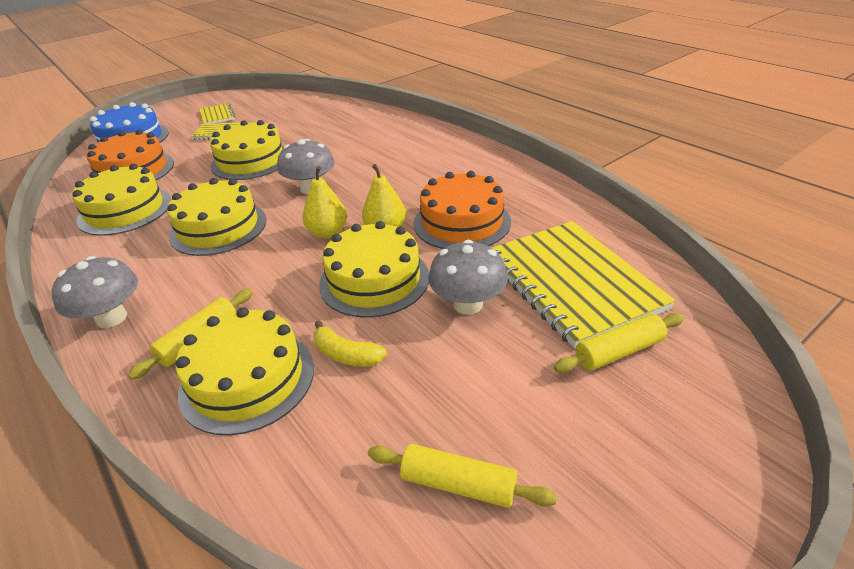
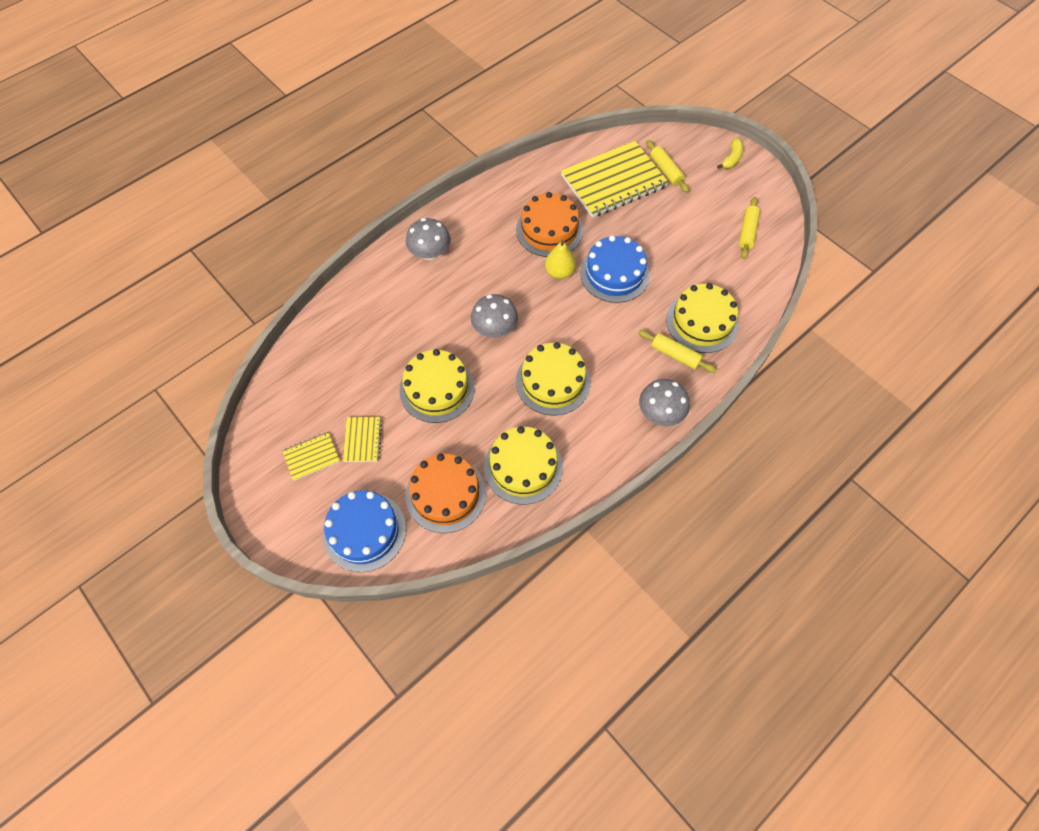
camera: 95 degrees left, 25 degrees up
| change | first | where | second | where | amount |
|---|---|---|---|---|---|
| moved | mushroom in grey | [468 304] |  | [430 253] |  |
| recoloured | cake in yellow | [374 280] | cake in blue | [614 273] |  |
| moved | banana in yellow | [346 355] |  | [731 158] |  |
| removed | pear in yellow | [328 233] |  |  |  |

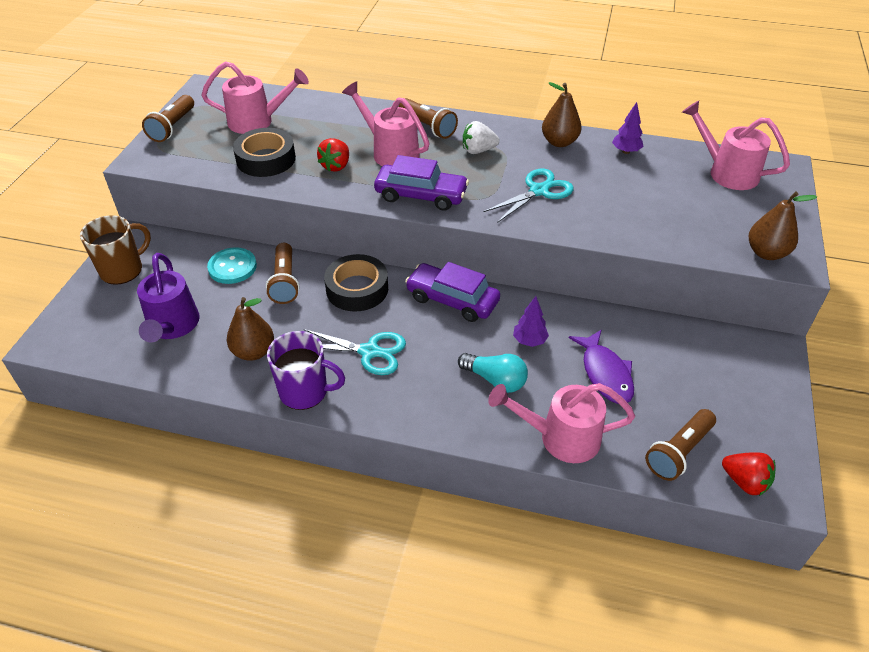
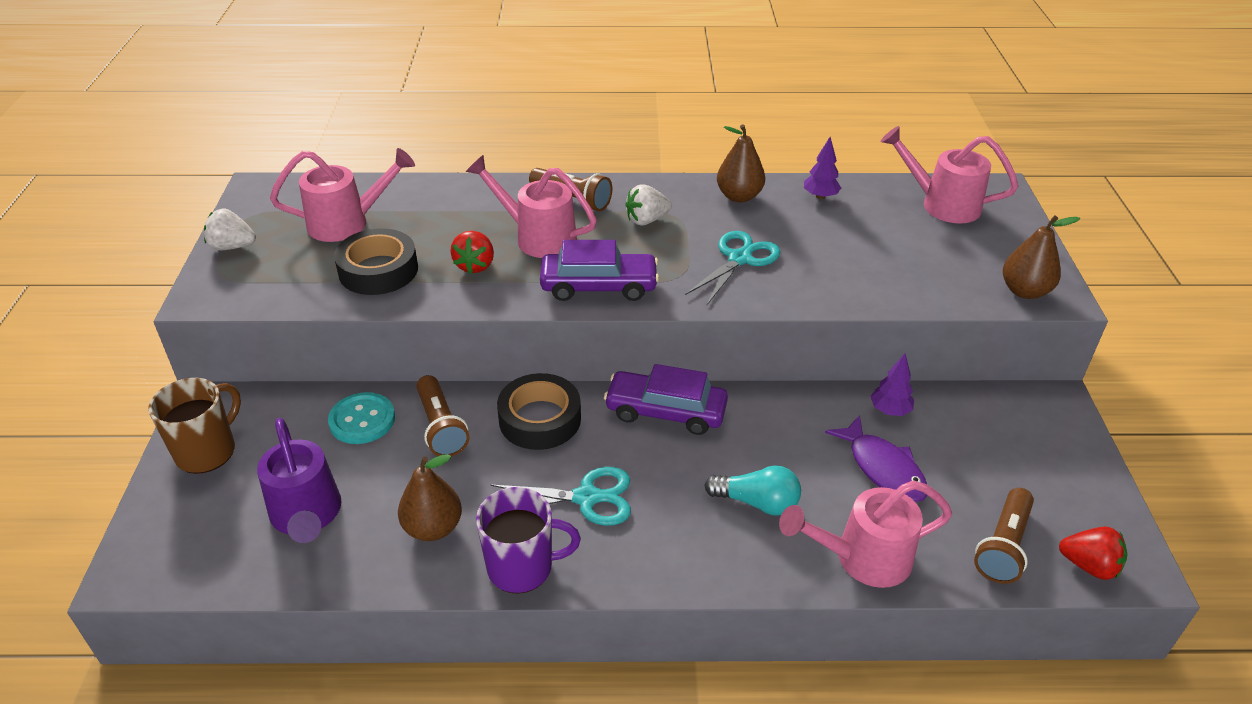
camera: 15 degrees left, 5 degrees down
| change | first | where | second | where | amount |
|---|---|---|---|---|---|
| replaced | flashlight in brown | [173 127] | strawberry in white | [232 246] |  |
| moved | tree in purple | [529 341] |  | [890 410] |  |

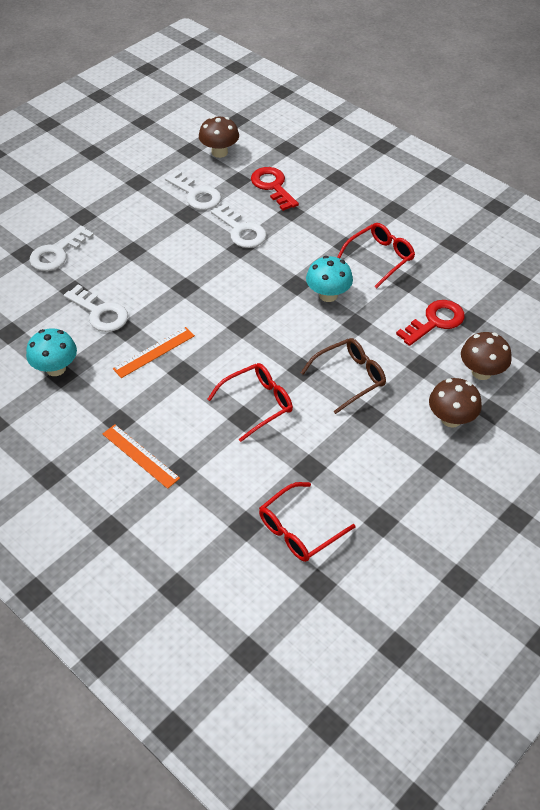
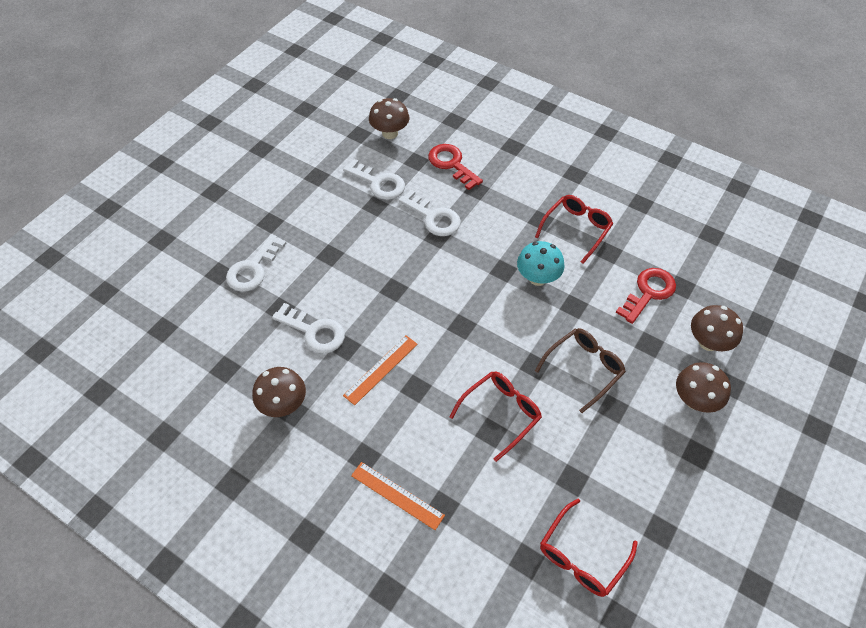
camera: 10 degrees left, 5 degrees up
| change | first | where | second | where | amount |
|---|---|---|---|---|---|
| recoloured | mushroom in turquoise | [56 368] | mushroom in brown | [283 404] |  |

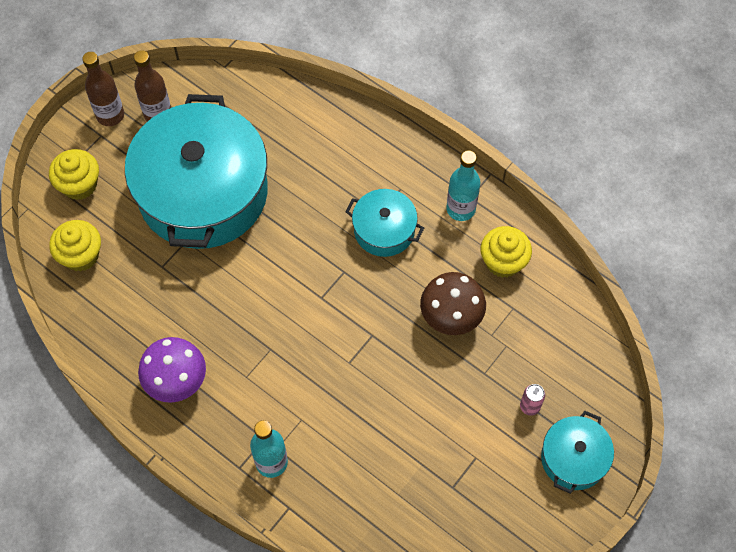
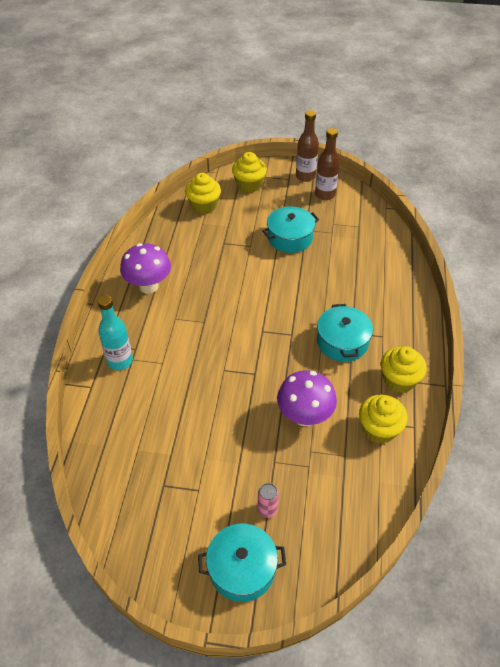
camera: 60 degrees right, 15 degrees down
| change | first | where | second | where | amount |
|---|---|---|---|---|---|
| resized | pot in turquoise | [203 192] |  | [290 238] | x0.46 |
| recoloured | mushroom in brown | [451 318] | mushroom in purple | [304 416] |  |
| replaced | bottle in turquoise | [460 209] | cupcake in yellow | [399 380] |  |

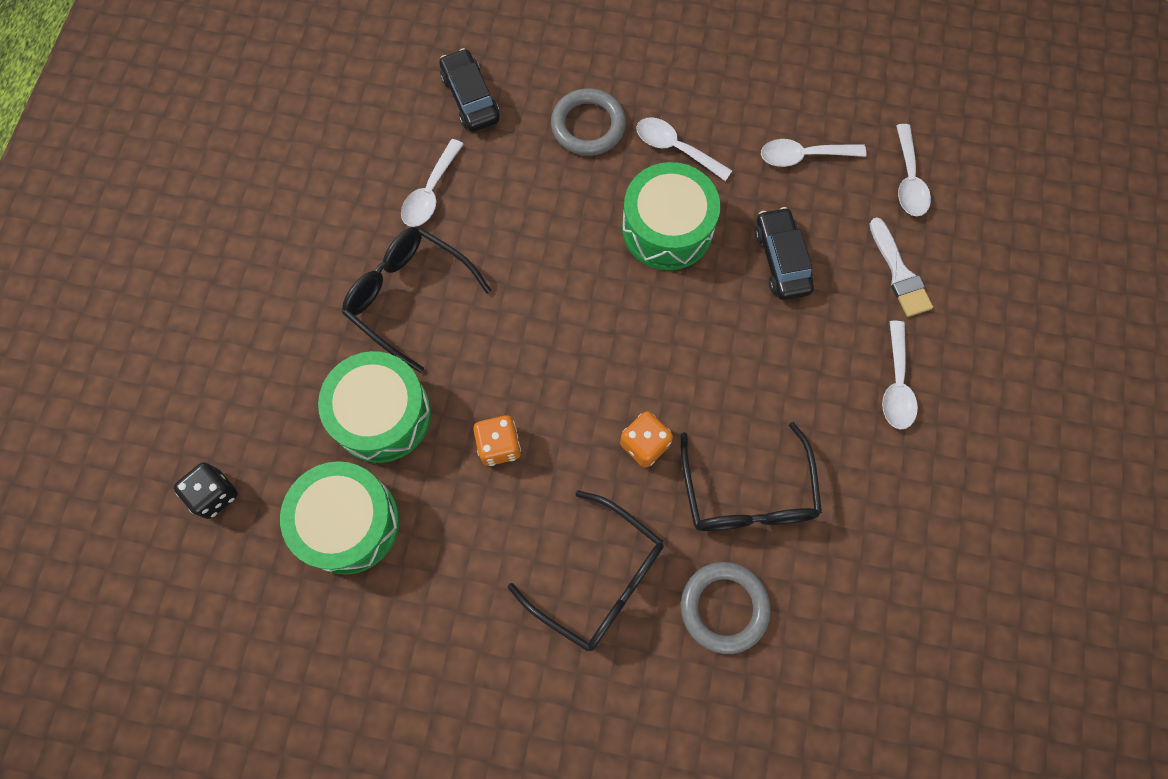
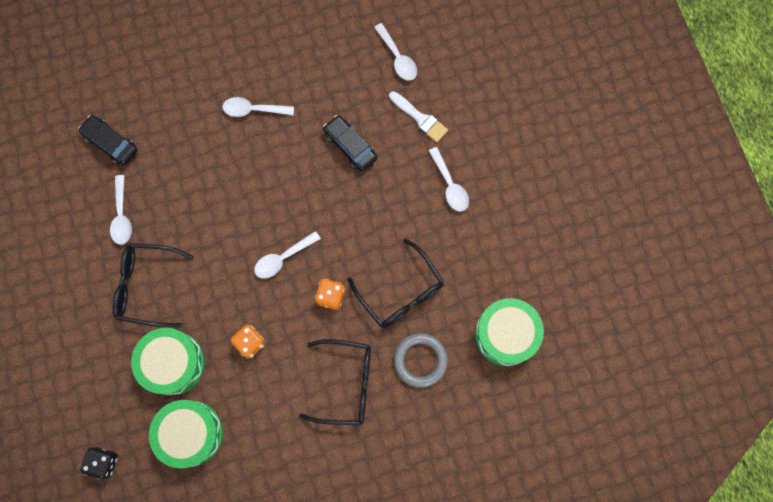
camera: 30 degrees left, 5 degrees up
| change | first | where | second | where | amount |
|---|---|---|---|---|---|
| moved | spoon in white | [803 156] |  | [283 258] |  |
| moved | drum in green | [667 228] |  | [506 334] |  |
| removed | ring in grey | [588 126] |  |  |  |

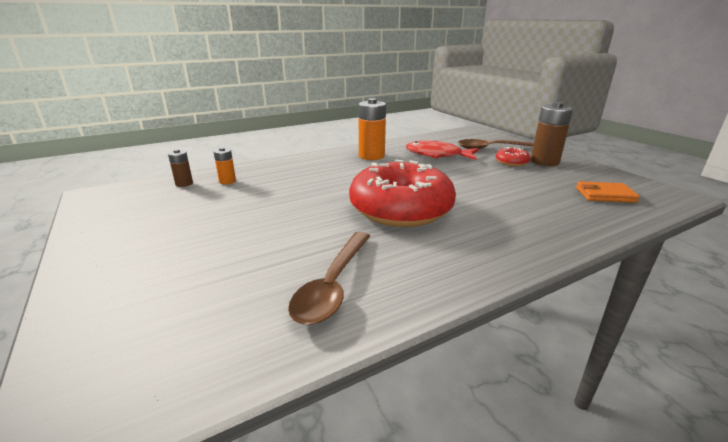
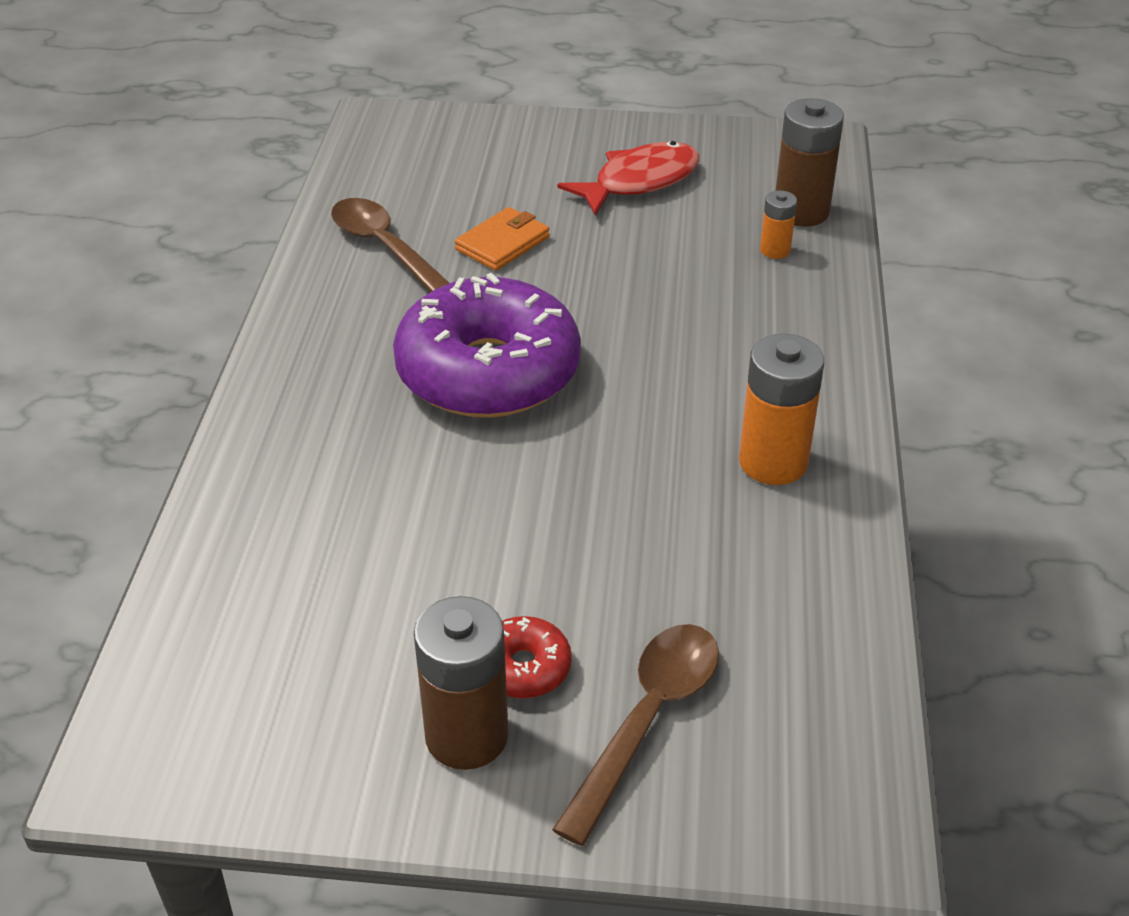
camera: 125 degrees right, 15 degrees up
| change | first | where | second | where | amount |
|---|---|---|---|---|---|
| recoloured | donut in red | [401 209] | donut in purple | [488 372] |  |
| moved | wallet in orange | [605 195] |  | [502 243] |  |
| moved | fish in red | [437 155] |  | [639 182] |  |
| resized | battery in brown | [184 183] |  | [801 211] | x1.90 |

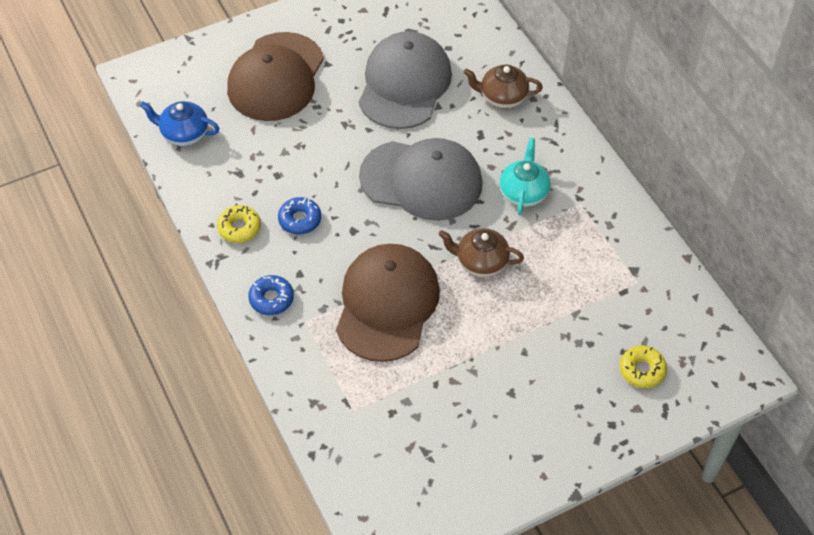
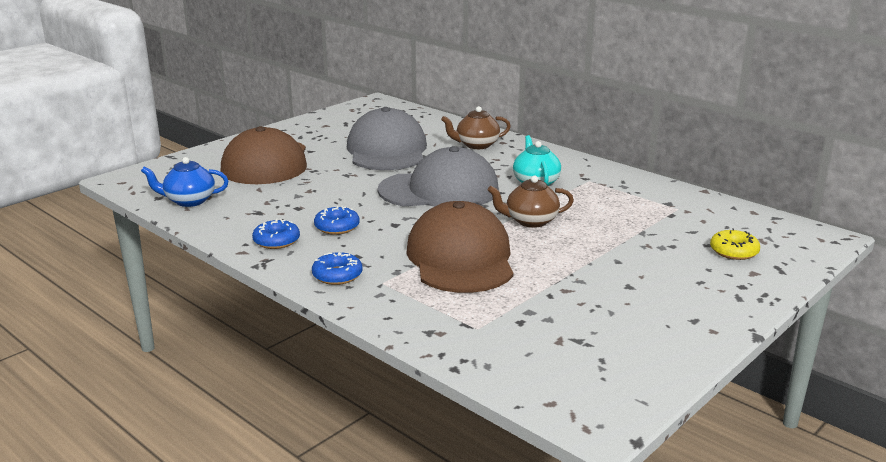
camera: 20 degrees left, 30 degrees down
| change | first | where | second | where | amount |
|---|---|---|---|---|---|
| recoloured | donut in yellow | [239 228] | donut in blue | [276 241] |  |

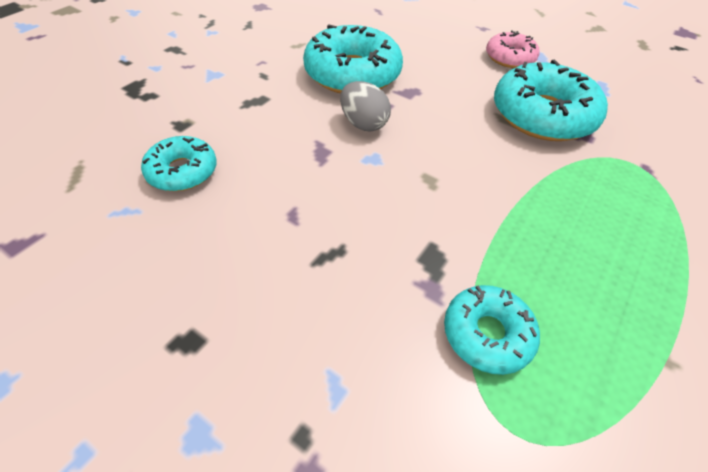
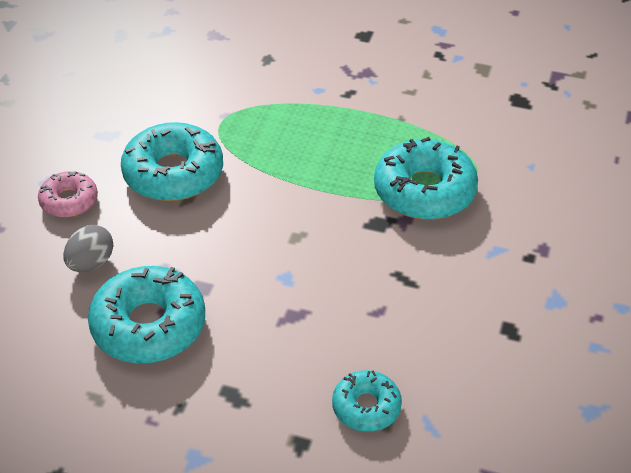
camera: 105 degrees left, 5 degrees down
| change | first | where | second | where | amount |
|---|---|---|---|---|---|
| moved | egg in grey | [363 124] |  | [91 263] |  |
| resized | donut in turquoise | [487 334] |  | [424 191] | x1.77 |

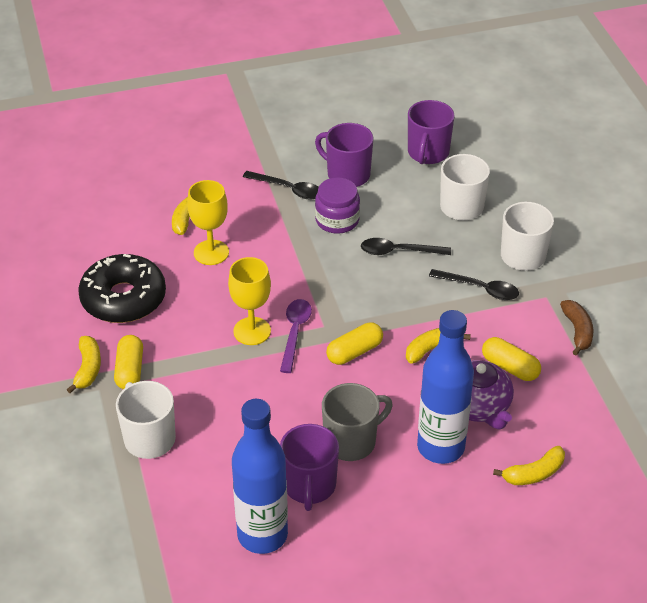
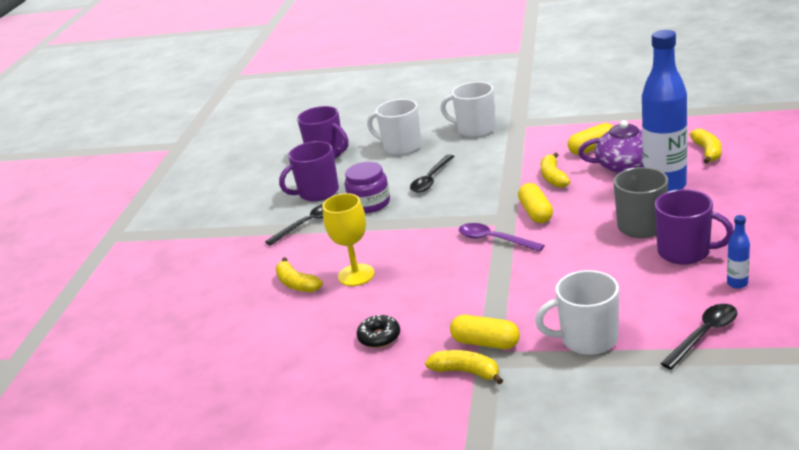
camera: 60 degrees left, 15 degrees down
| change | first | where | second | where | amount |
|---|---|---|---|---|---|
| resized | donut in black | [123 298] |  | [379 337] | x0.45 |
| moved | spoon in black | [480 289] |  | [704 335] |  |
| resized | bottle in blue | [262 535] |  | [737 283] | x0.41 |
| removed | goblet in yellow | [252 331] |  |  |  |
| removed | banana in brown | [577 331] |  |  |  |

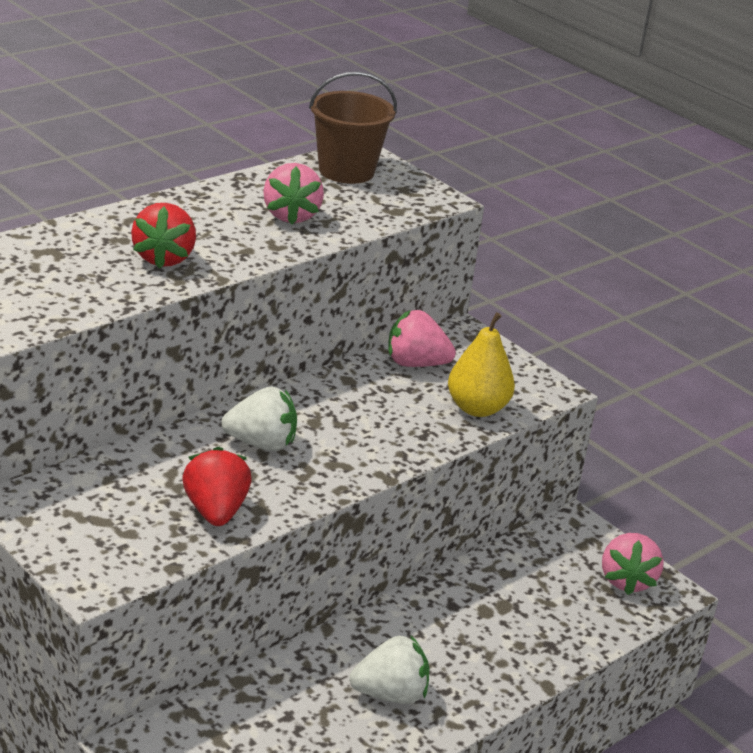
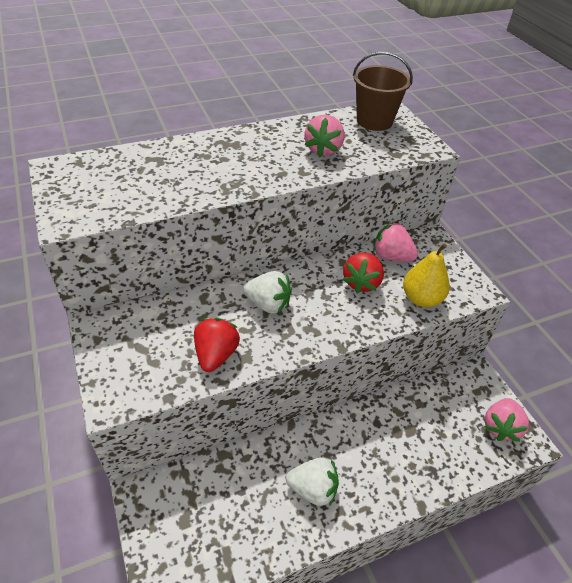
camera: 20 degrees right, 15 degrees up
| change | first | where | second | where | amount |
|---|---|---|---|---|---|
| moved | strawberry in red | [164 258] |  | [361 282] |  |

